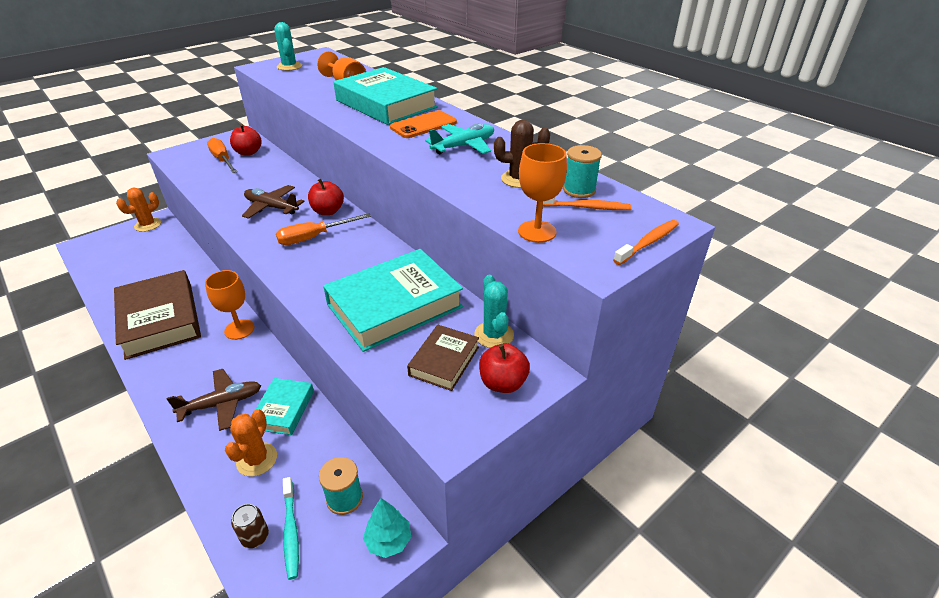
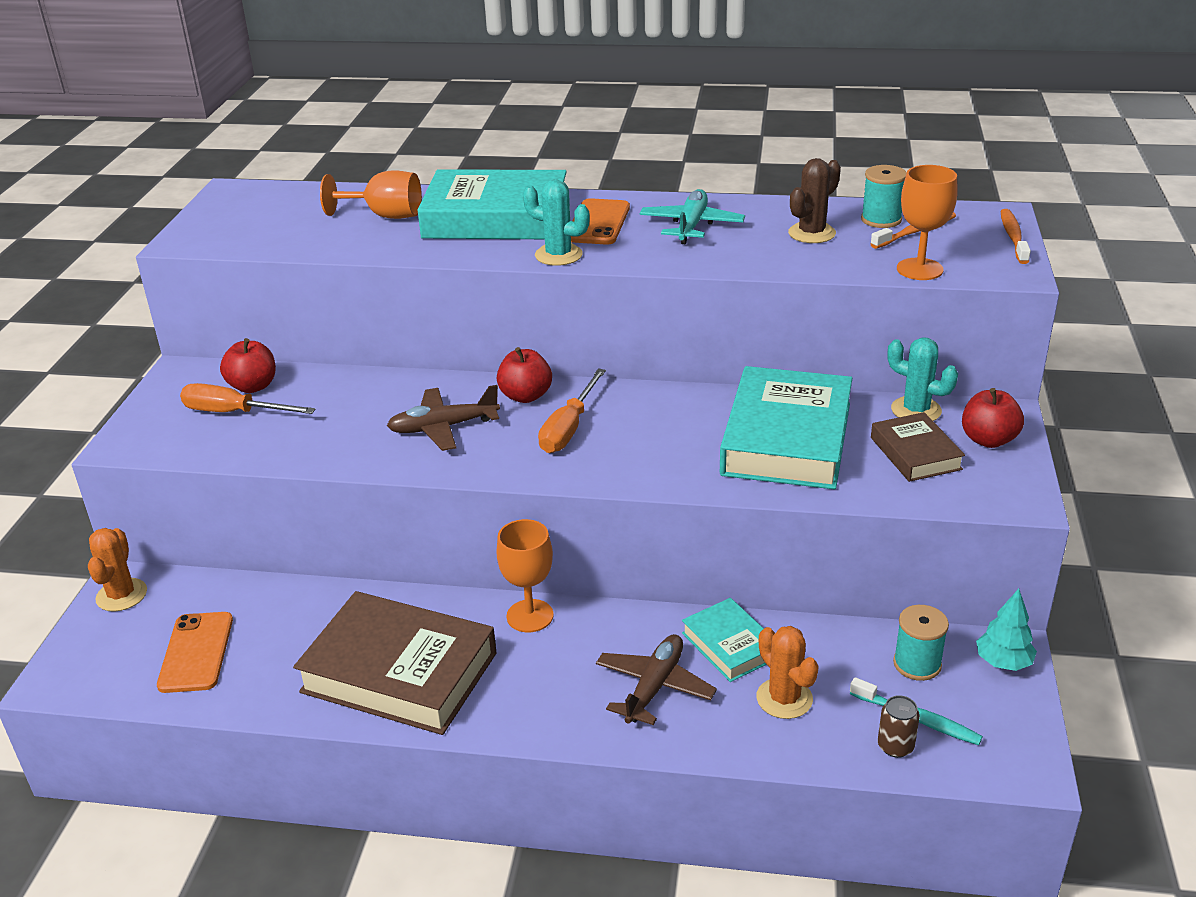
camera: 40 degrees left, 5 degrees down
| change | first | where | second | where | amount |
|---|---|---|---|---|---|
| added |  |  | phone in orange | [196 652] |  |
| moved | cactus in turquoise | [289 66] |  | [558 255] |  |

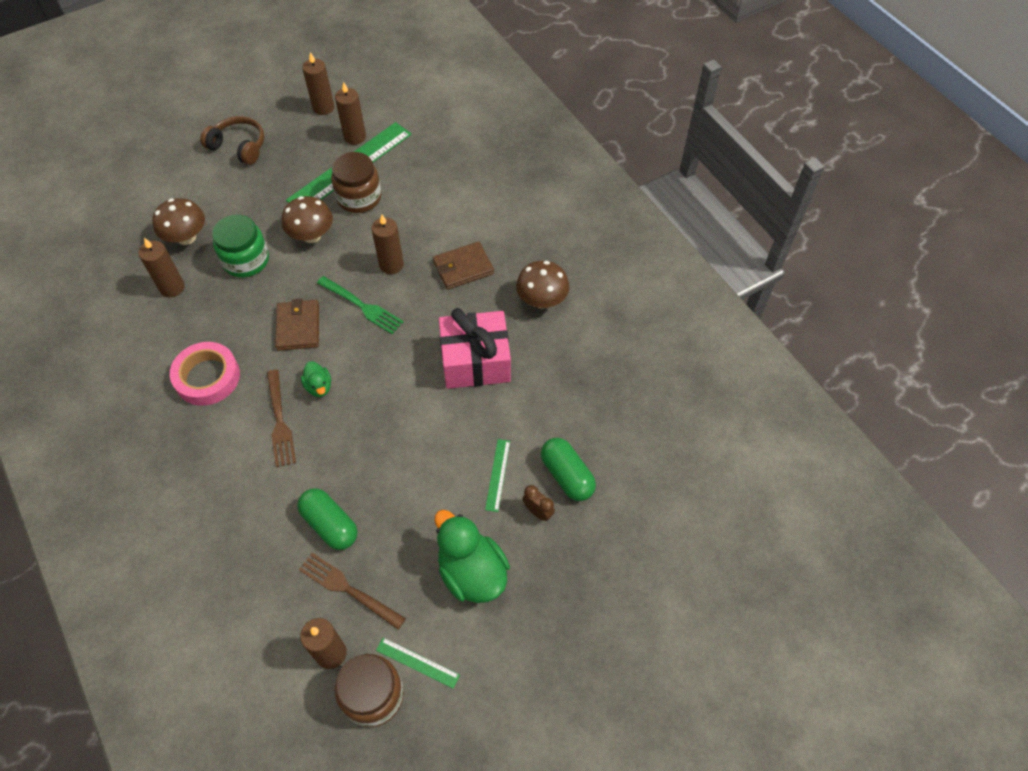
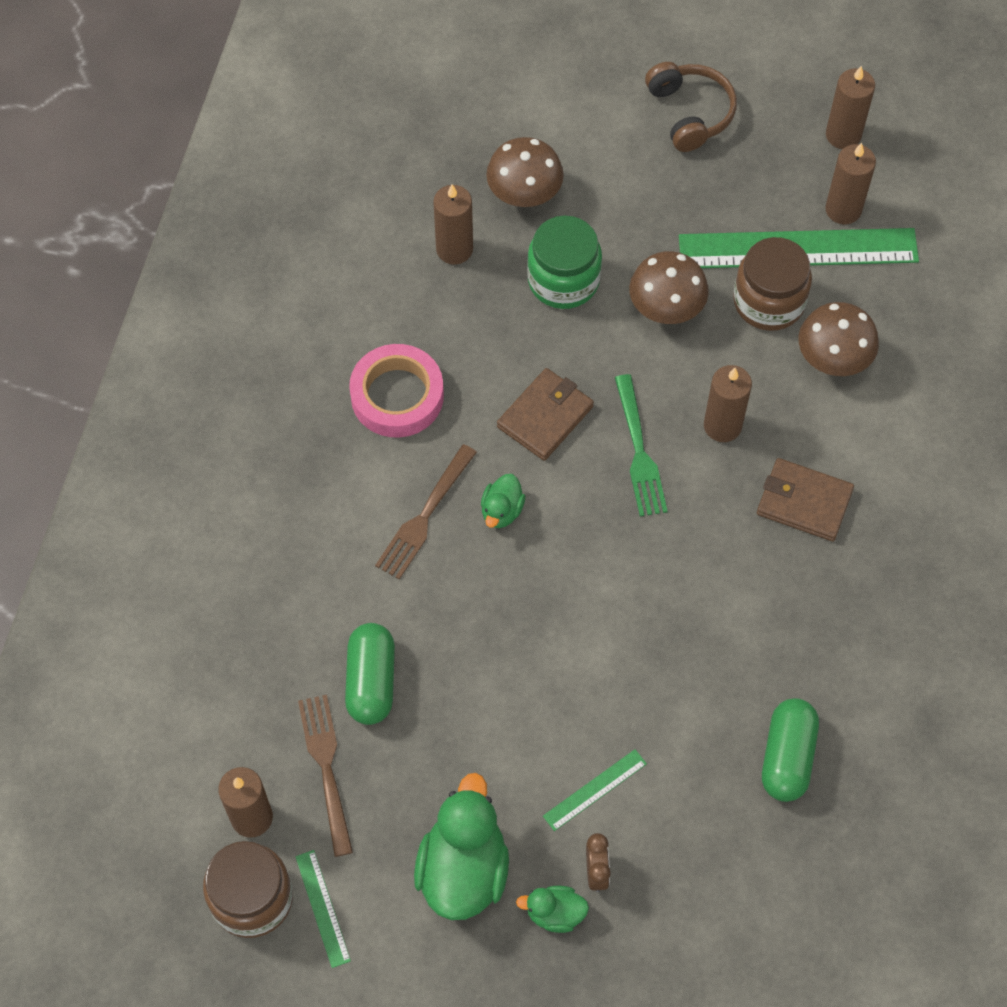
camera: 45 degrees right, 5 degrees up
| change | first | where | second | where | amount |
|---|---|---|---|---|---|
| added |  |  | duck in green | [555 913] |  |
| moved | capsule in green | [567 475] |  | [787 757] |  |
| moved | mushroom in brown | [542 300] |  | [833 359] |  |
| removed | gift in pink | [475 361] |  |  |  |

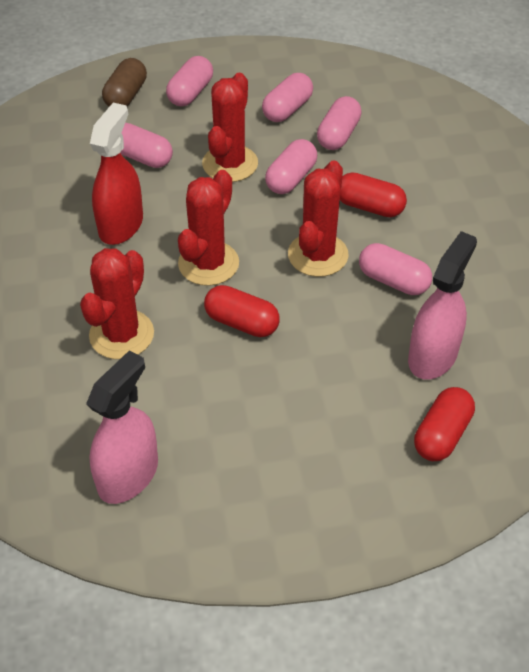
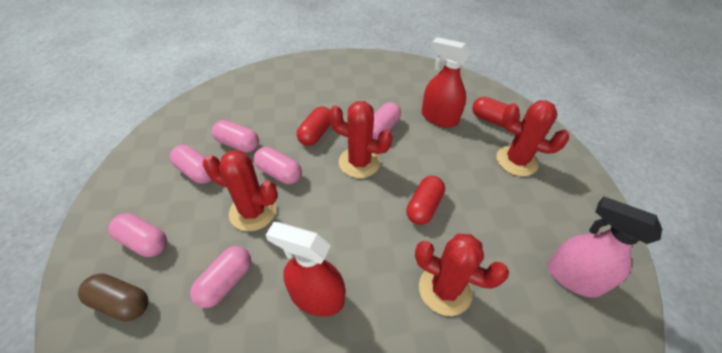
camera: 90 degrees left, 0 degrees up
| change | first | where | second | where | amount |
|---|---|---|---|---|---|
| recoloured | spray bottle in pink | [433 356] | spray bottle in red | [439 118] |  |
| moved | cactus in red | [208 263] |  | [516 161] |  |

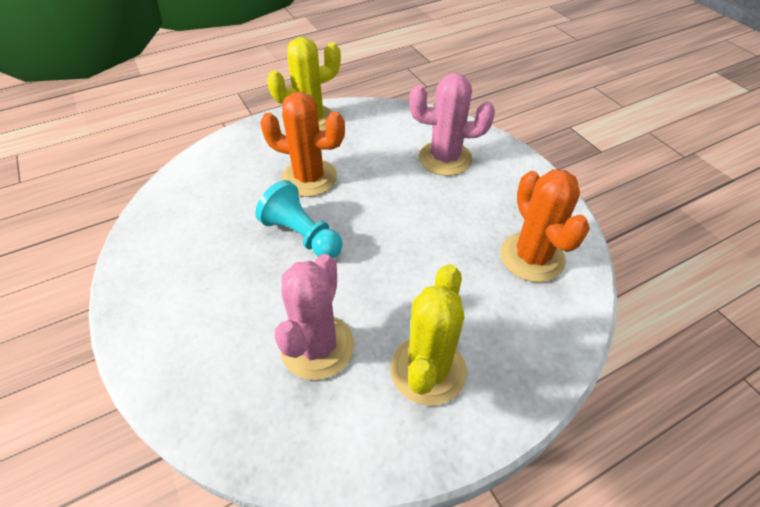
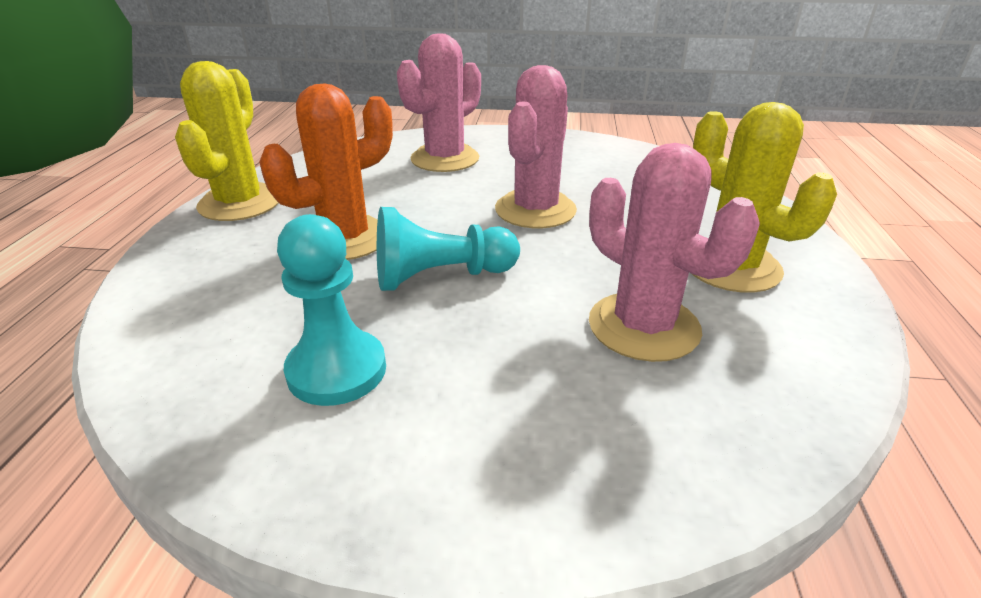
camera: 55 degrees left, 15 degrees down
| change | first | where | second | where | amount |
|---|---|---|---|---|---|
| added |  |  | pawn in turquoise | [337 370] |  |
| added |  |  | cactus in pink | [535 210] |  |
| removed | cactus in orange | [532 257] |  |  |  |

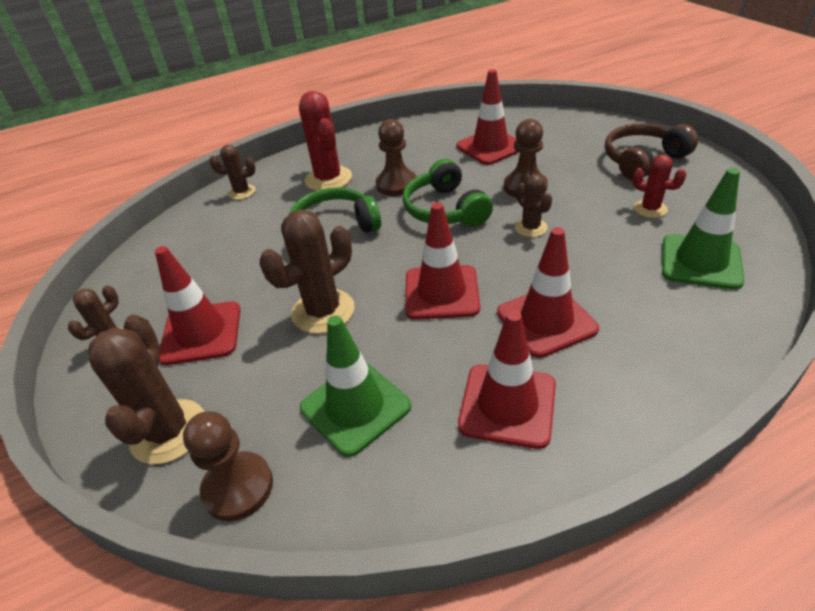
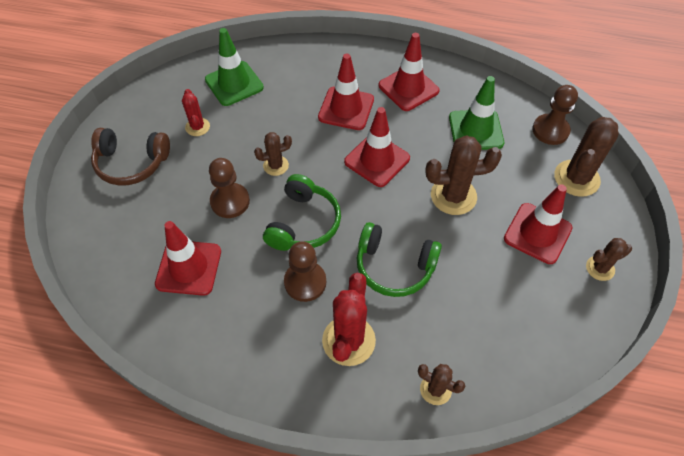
camera: 145 degrees left, 15 degrees up
| change | first | where | second | where | amount |
|---|---|---|---|---|---|
| turned | cactus in brown | [530 228] |  | [276 165] | 60 degrees clockwise |

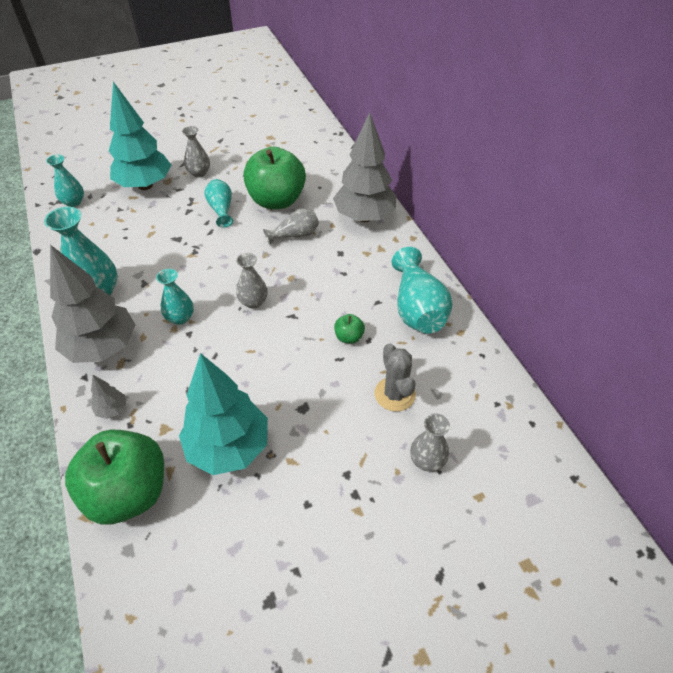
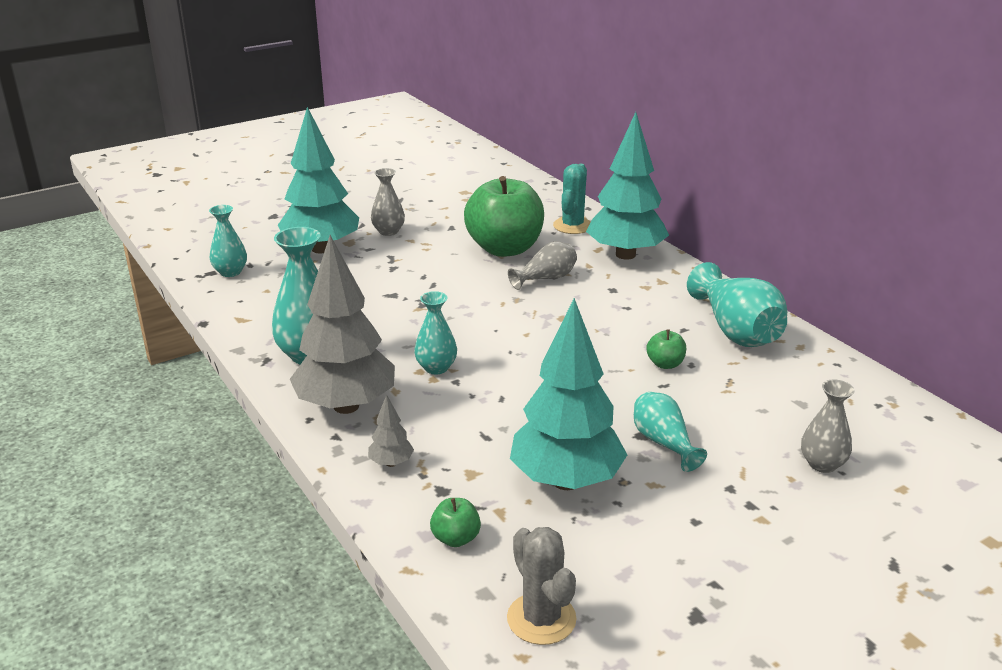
camera: 10 degrees left, 20 degrees down
| change | first | where | second | where | amount |
|---|---|---|---|---|---|
| resized | apple in green | [128 492] |  | [456 538] | x0.41 |
| moved | cactus in grey | [394 394] |  | [541 619] |  |
| added |  |  | cactus in turquoise | [572 226] |  |
| recoloured | tree in grey | [364 217] | tree in turquoise | [625 254] |  |
| moved | vase in turquoise | [221 210] |  | [663 443] |  |
| removed | vase in grey | [253 302] |  |  |  |

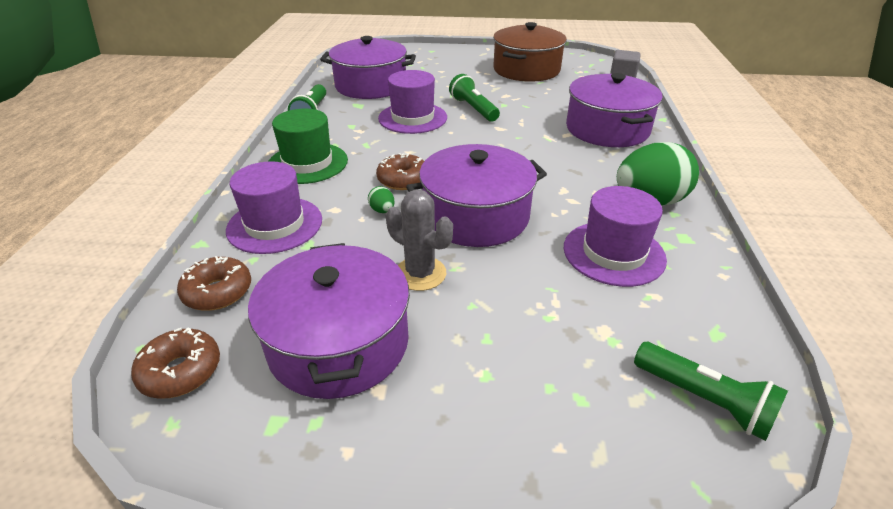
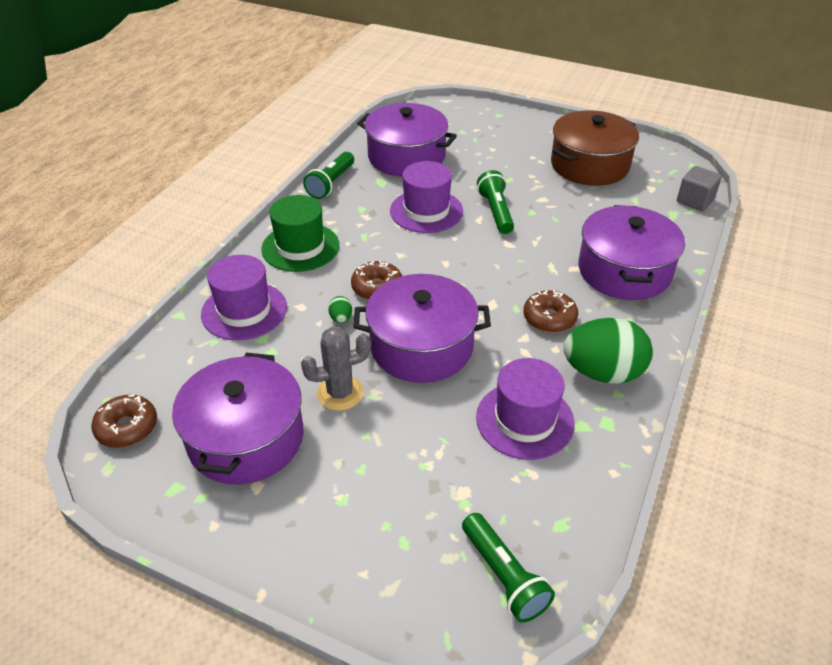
camera: 20 degrees right, 5 degrees up
| change | first | where | second | where | amount |
|---|---|---|---|---|---|
| turned | cactus in grey | [420 273] |  | [340 393] | 75 degrees counterclockwise |
| moved | donut in brown | [218 292] |  | [549 318] |  |

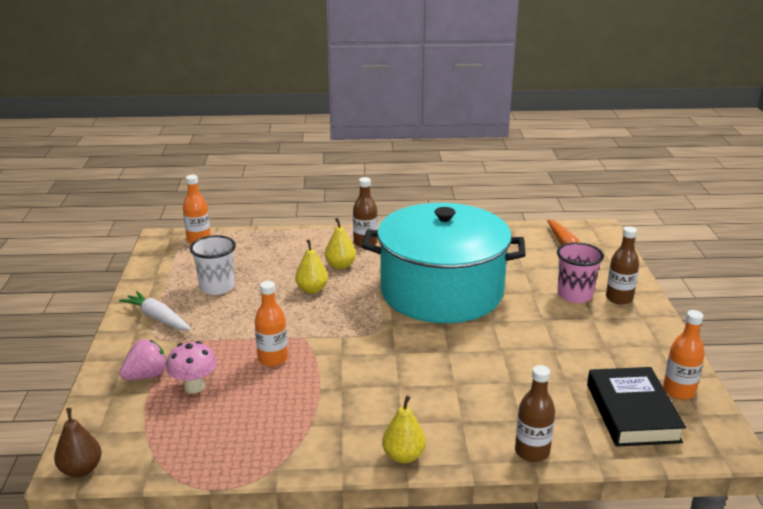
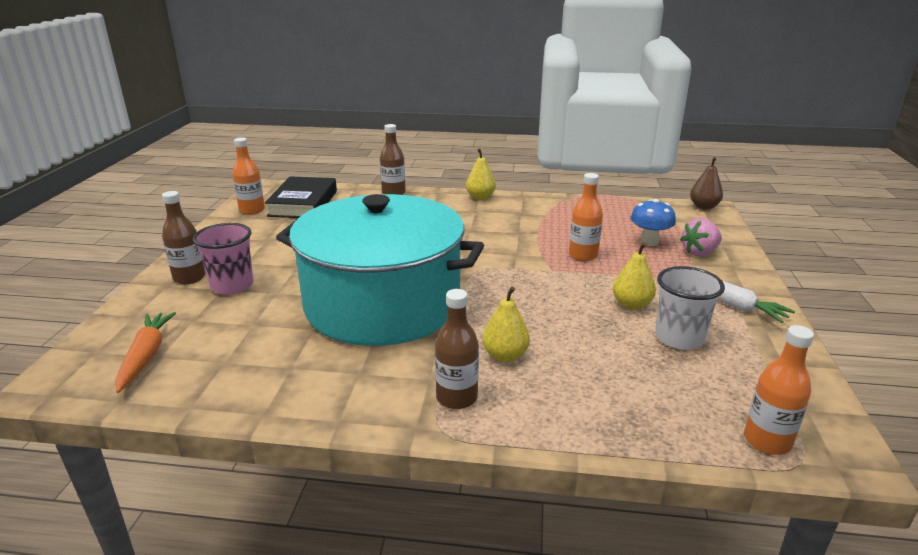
camera: 170 degrees left, 0 degrees up
| change | first | where | second | where | amount |
|---|---|---|---|---|---|
| moved | pear in yellow | [312 289] |  | [631 305] |  |
| recoloured | mushroom in pink | [194 387] | mushroom in blue | [649 242] |  |

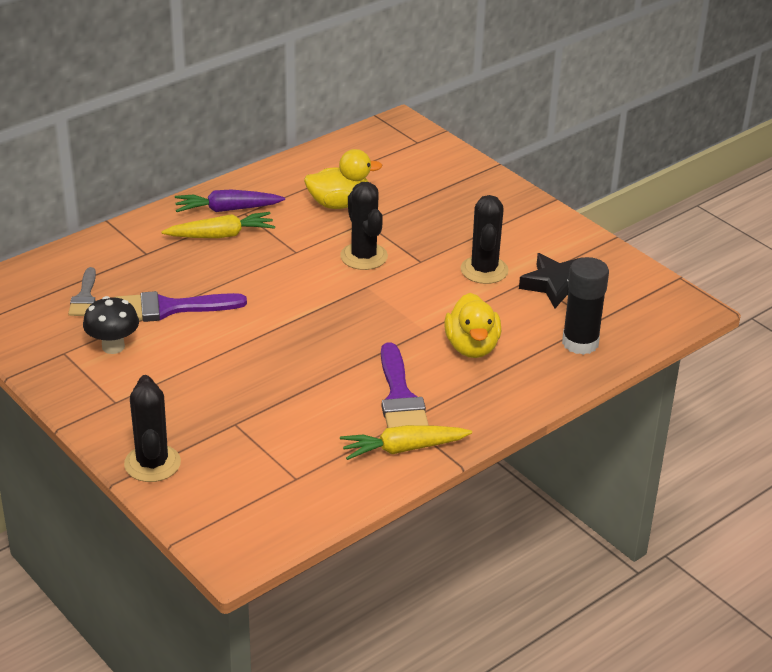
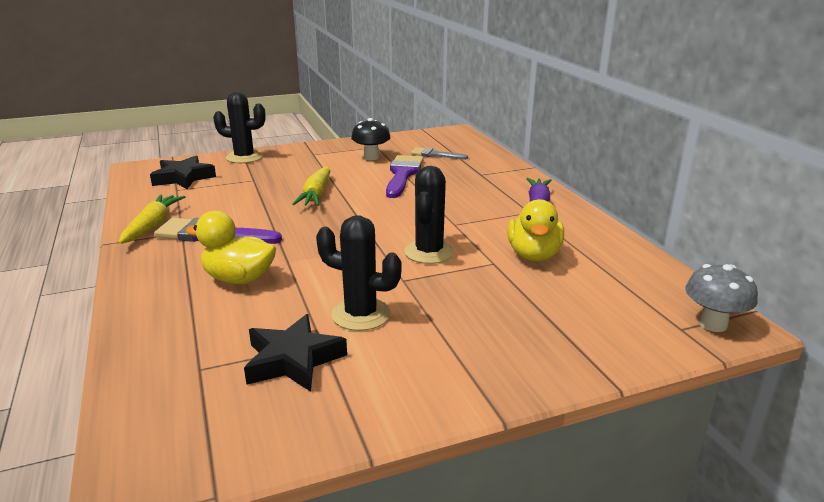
camera: 110 degrees right, 10 degrees down
| change | first | where | second | where | amount |
|---|---|---|---|---|---|
| added |  |  | star in black | [183 178] |  |
| moved | carrot in yellow | [221 235] |  | [316 194] |  |
| turned | cactus in black | [364 256] |  | [429 252] | 75 degrees counterclockwise |
| added |  |  | mushroom in grey | [712 324] |  |
| removed | glue stick in black | [580 343] |  |  |  |

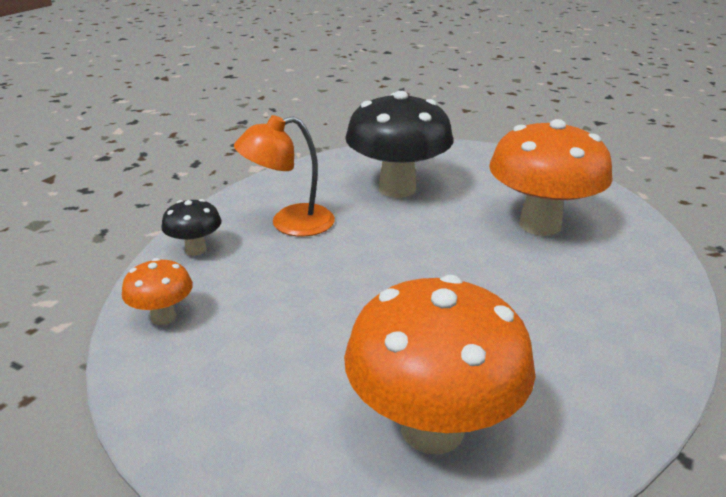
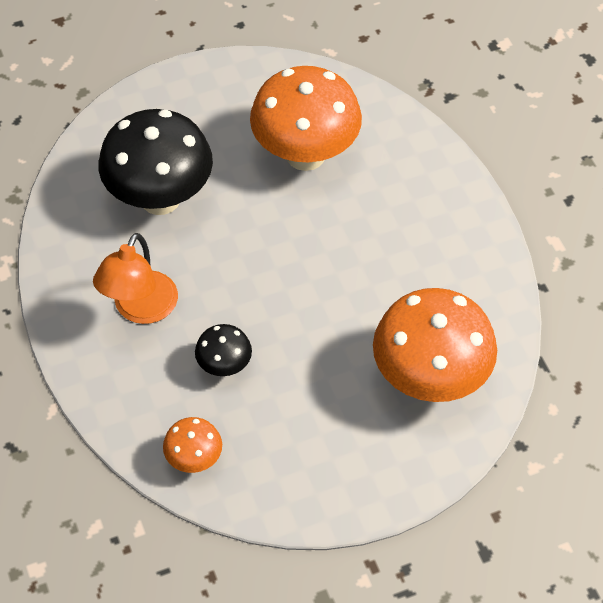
camera: 50 degrees left, 25 degrees up
| change | first | where | second | where | amount |
|---|---|---|---|---|---|
| moved | mushroom in black | [196 249] |  | [224 366] |  |

